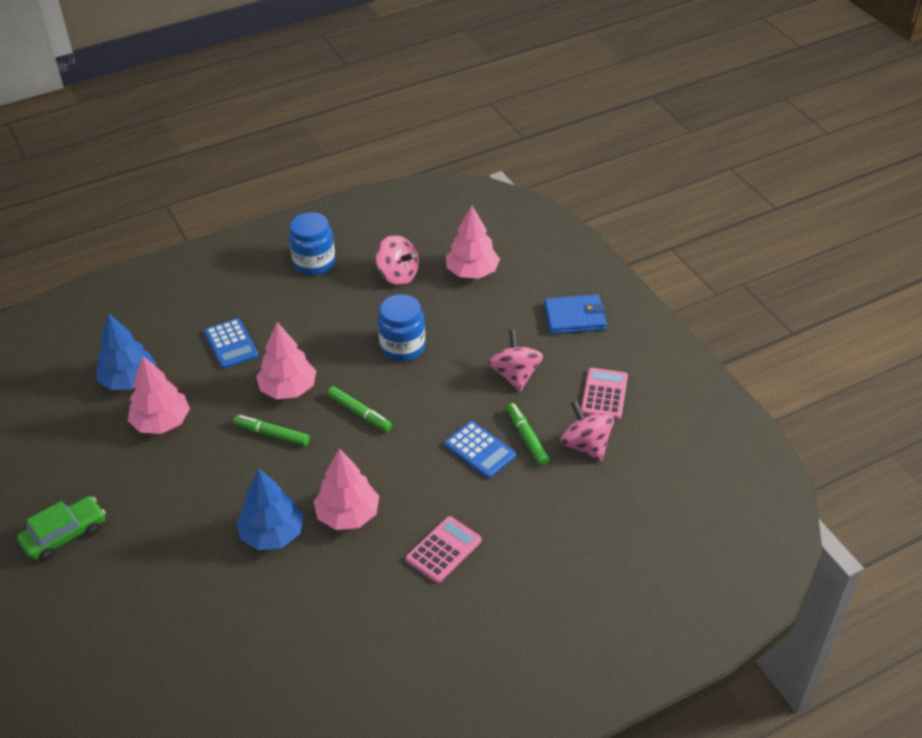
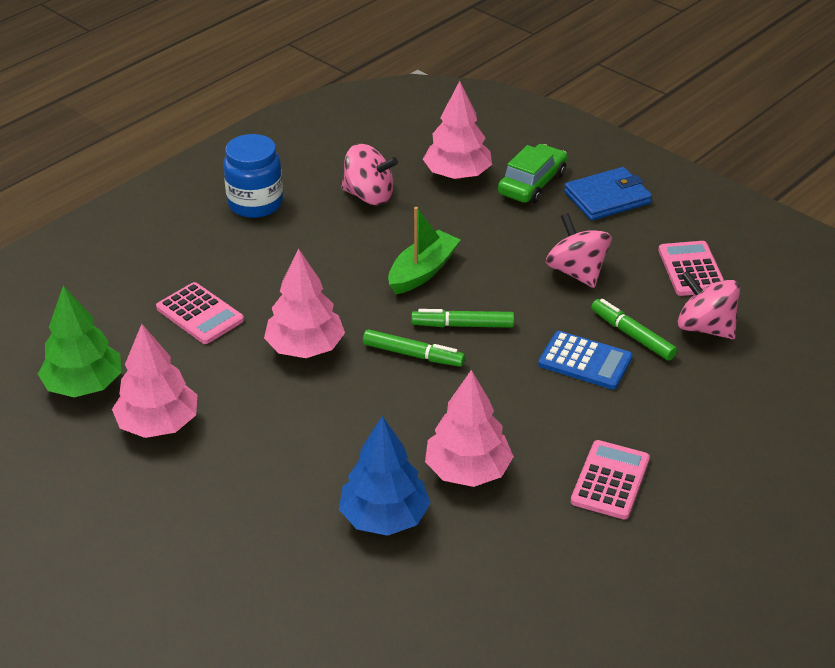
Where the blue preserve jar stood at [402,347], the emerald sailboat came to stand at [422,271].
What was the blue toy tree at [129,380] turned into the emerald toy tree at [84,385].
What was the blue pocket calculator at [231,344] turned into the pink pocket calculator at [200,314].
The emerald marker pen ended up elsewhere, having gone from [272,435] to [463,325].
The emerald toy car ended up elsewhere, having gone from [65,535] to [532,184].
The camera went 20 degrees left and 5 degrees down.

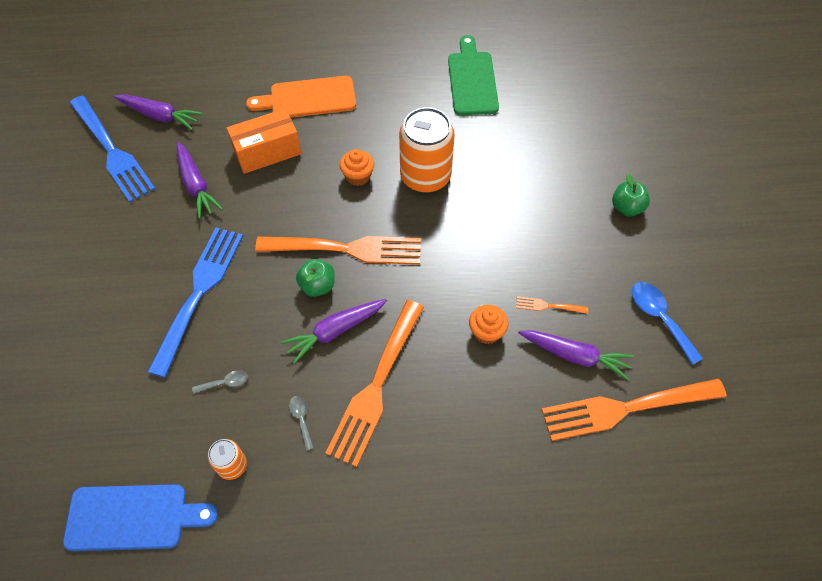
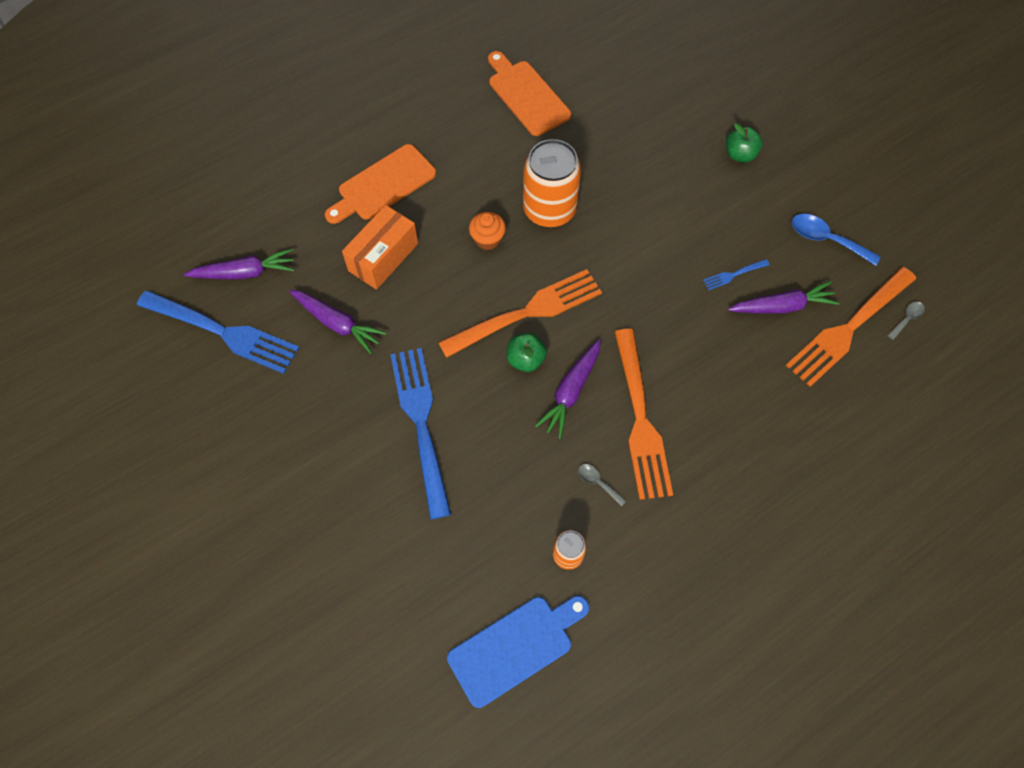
What was the emerald bread board at [472,80] turned into the orange-coloured bread board at [526,95].
What was the orange-coloured fork at [548,306] turned into the blue fork at [734,274].
The second view lost the orange-coloured fairy cake at [486,332].
The gray teaspoon ended up elsewhere, having gone from [225,383] to [907,319].
The camera went 30 degrees left and 5 degrees up.

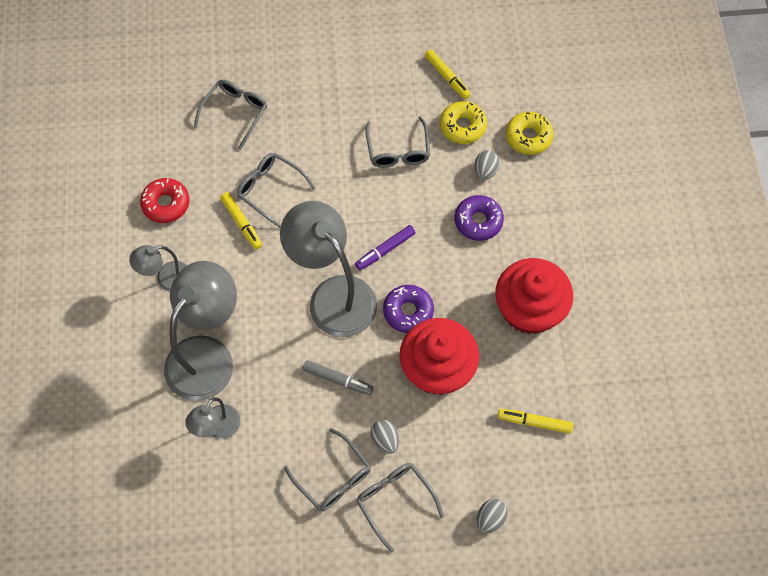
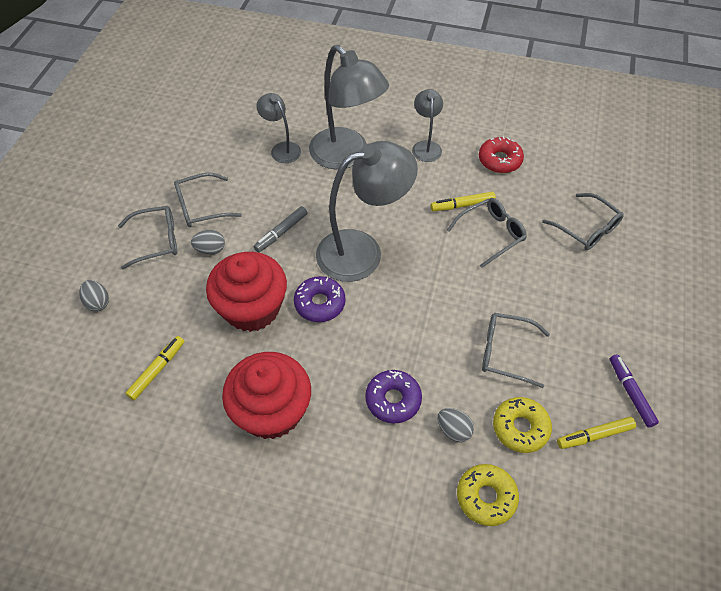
The violet marker pen ended up elsewhere, having gone from [385,250] to [630,393].
The camera went 110 degrees right and 10 degrees down.

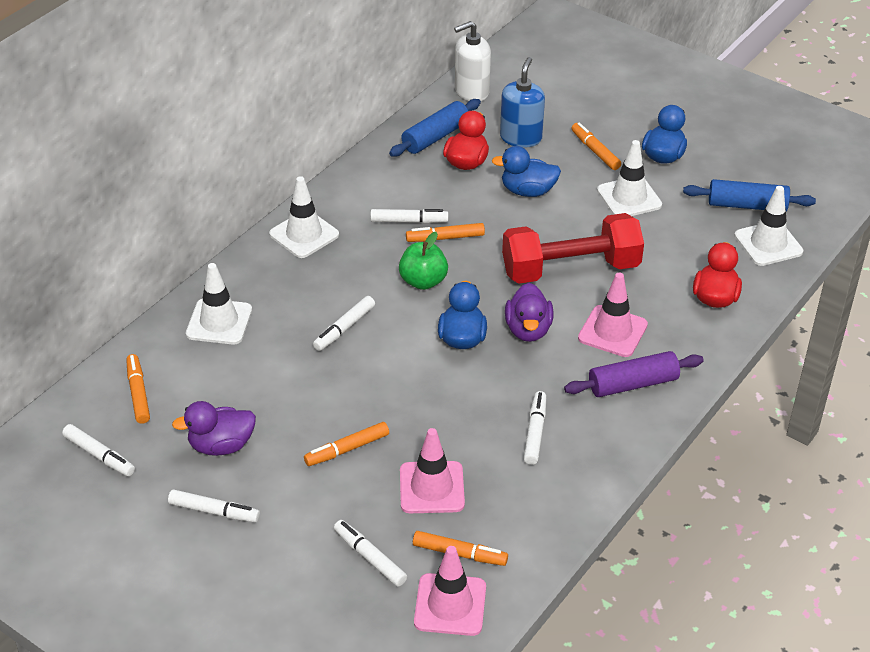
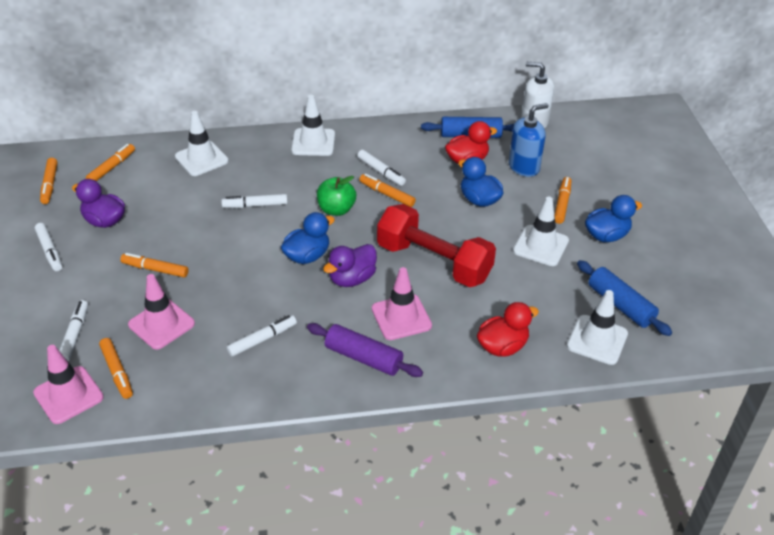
What was the snow-white marker pen at [99,455] turned into the orange-coloured marker pen at [49,185].
The camera went 45 degrees right and 0 degrees up.

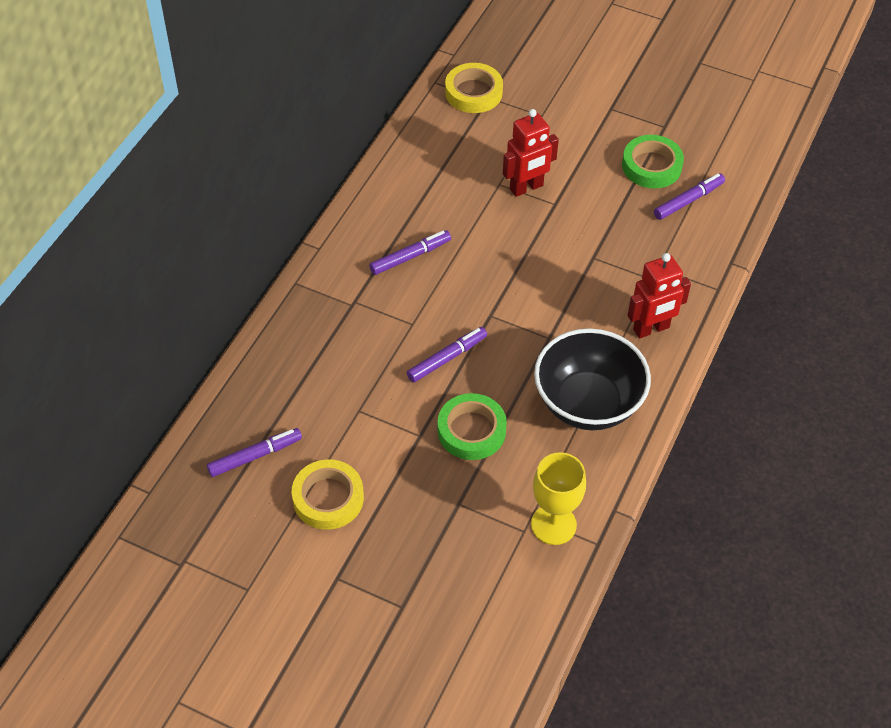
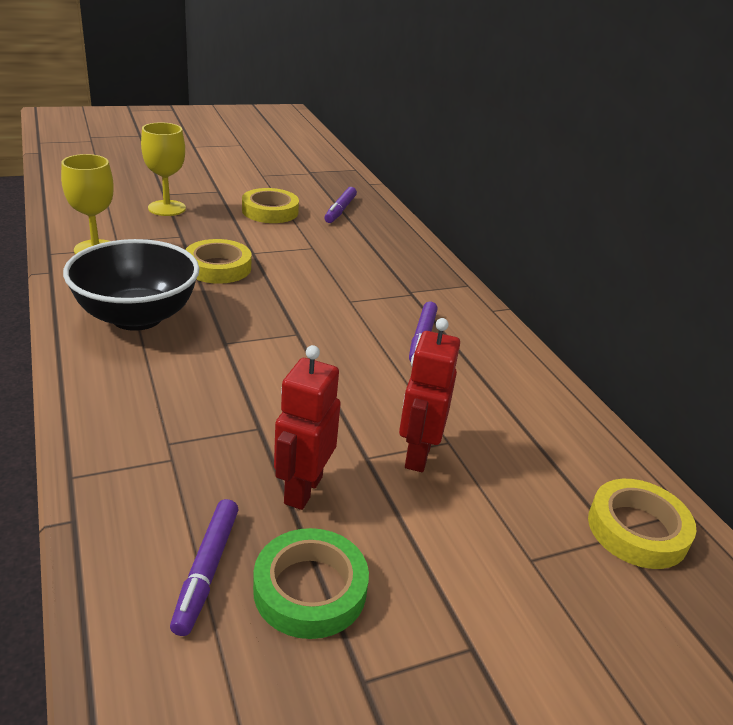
The crimson robot ended up elsewhere, having gone from [651,329] to [302,490].
The second view lost the violet marker pen at [447,358].
What was the emerald tape at [471,430] turned into the bright yellow tape at [218,267].
The second view gained the bright yellow goblet at [167,208].
The camera went 130 degrees right and 20 degrees down.

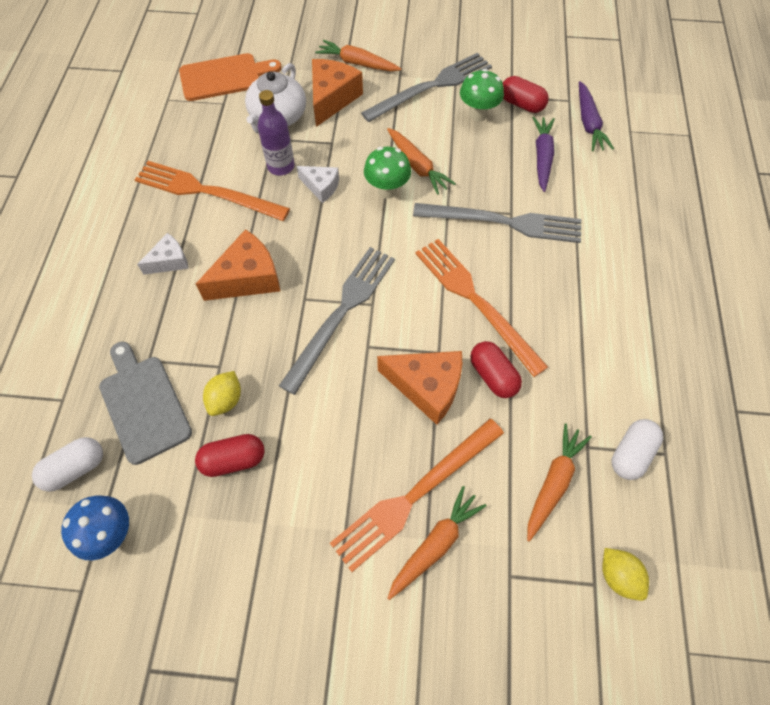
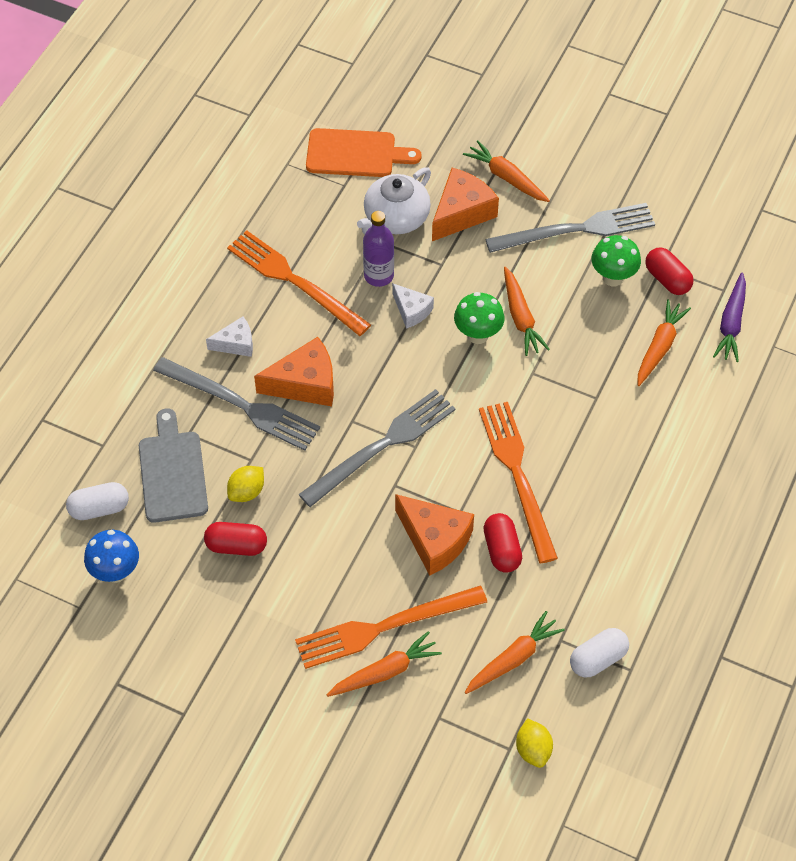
What was the violet carrot at [542,157] turned into the orange-coloured carrot at [659,347].
The gray fork ended up elsewhere, having gone from [503,222] to [241,405].
The camera went 20 degrees right and 5 degrees down.

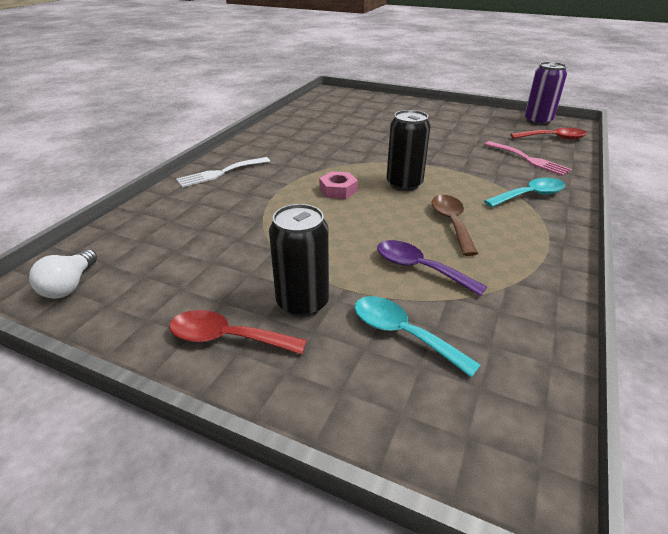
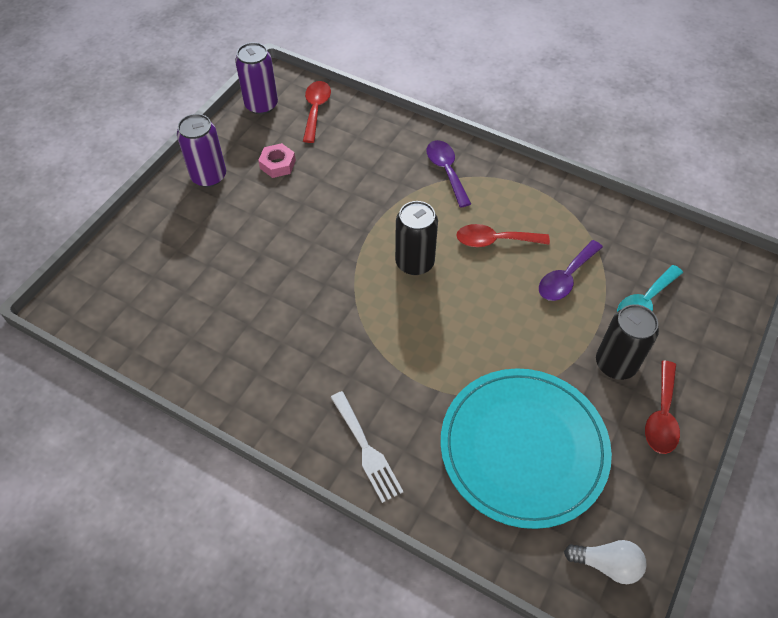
The second view lost the pink fork at [529,159].
The pink hexagon nut ended up elsewhere, having gone from [338,190] to [277,164].
What was the aqua teaspoon at [530,195] turned into the violet teaspoon at [446,171].
What was the brown teaspoon at [451,223] turned into the crimson teaspoon at [494,240].
The second view gained the violet soda can at [209,176].
The second view gained the aqua flat dish at [523,448].
The camera went 85 degrees left and 20 degrees up.

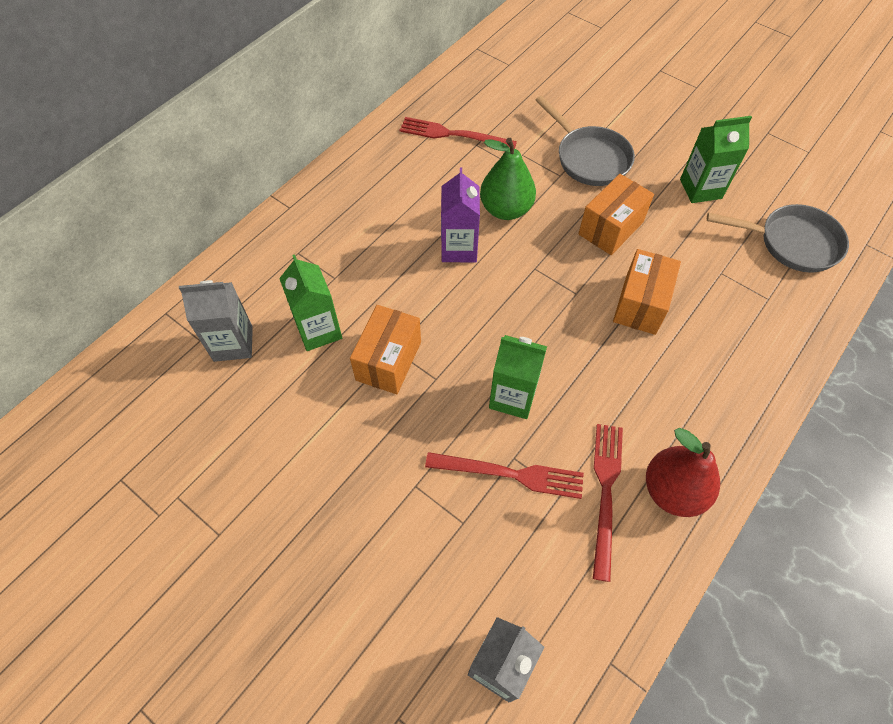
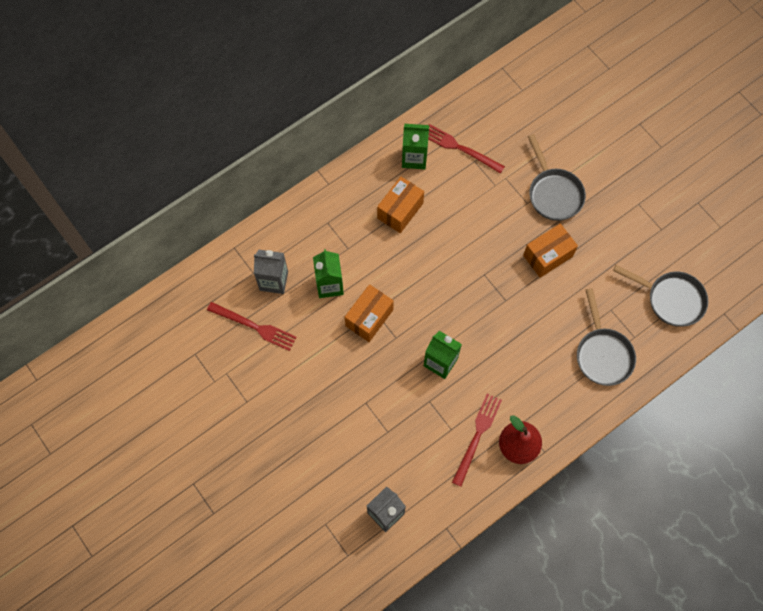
The emerald milk carton ended up elsewhere, having gone from [700,189] to [414,158].
The second view lost the emerald toy pear at [506,209].
The second view lost the violet milk carton at [459,248].
The orange-coloured parcel ended up elsewhere, having gone from [640,304] to [400,211].
The crimson fork ended up elsewhere, having gone from [510,474] to [254,326].
The second view gained the gray pan at [602,354].
The camera went 15 degrees right and 10 degrees up.

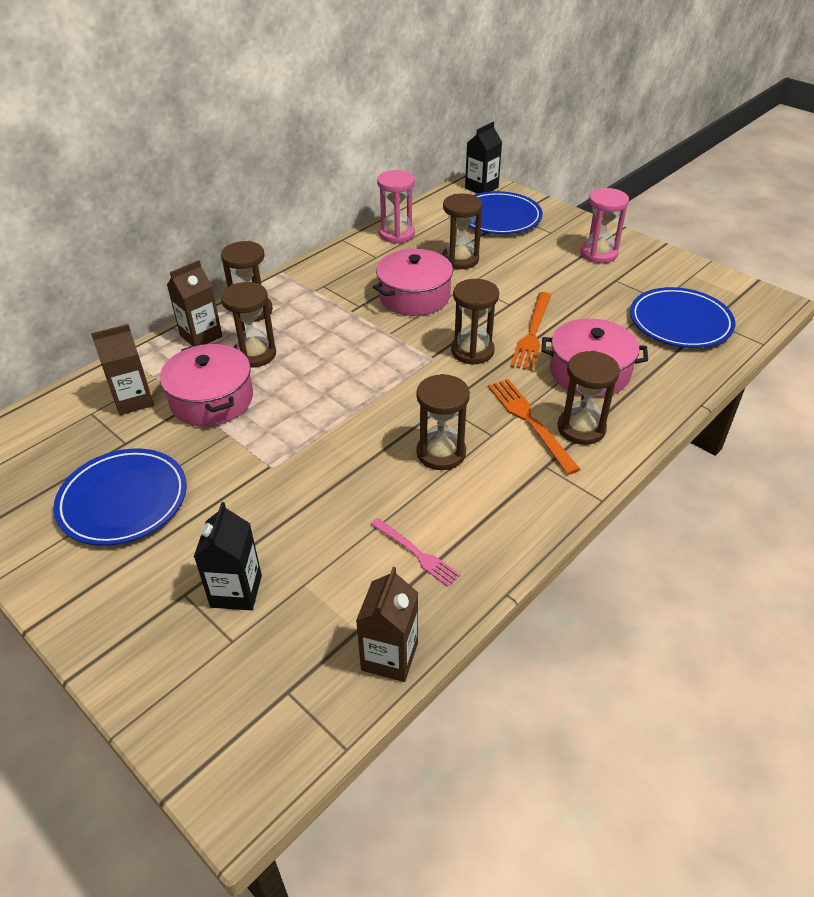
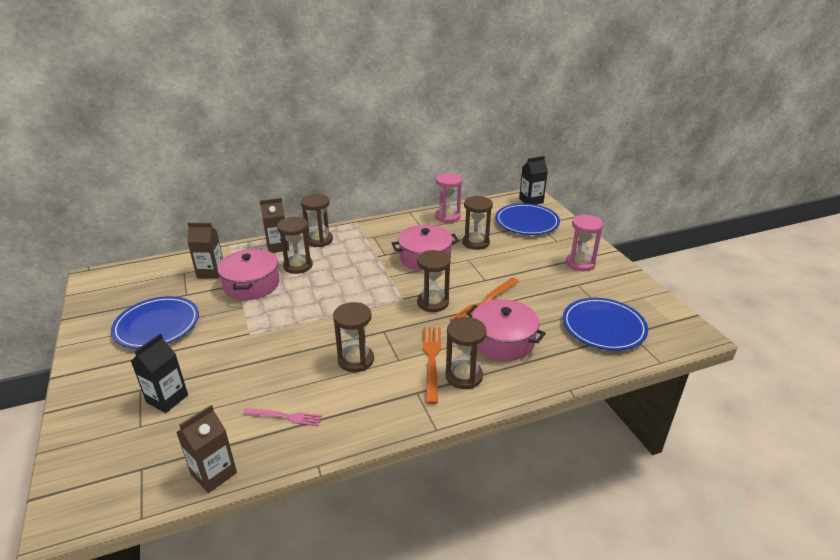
The pink fork at [416,553] ended up facing another way, 60 degrees counterclockwise from before.
The camera went 25 degrees right and 10 degrees down.

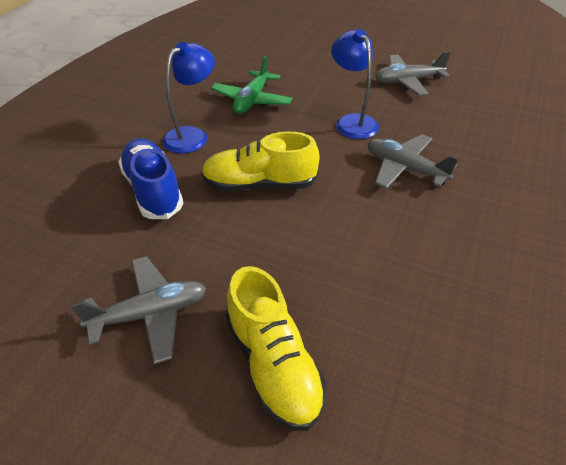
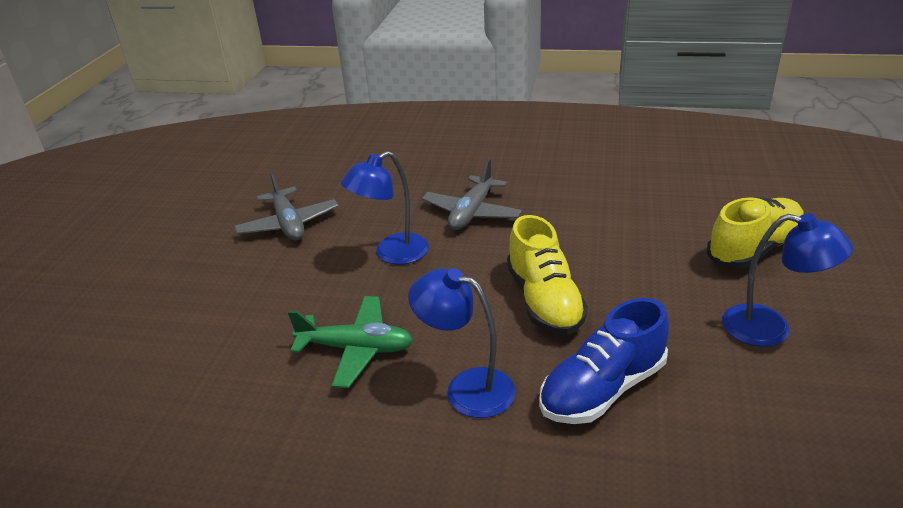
Where the gray toy plane stood at [150,314], the blue lamp came to stand at [770,329].
The camera went 100 degrees left and 10 degrees down.

